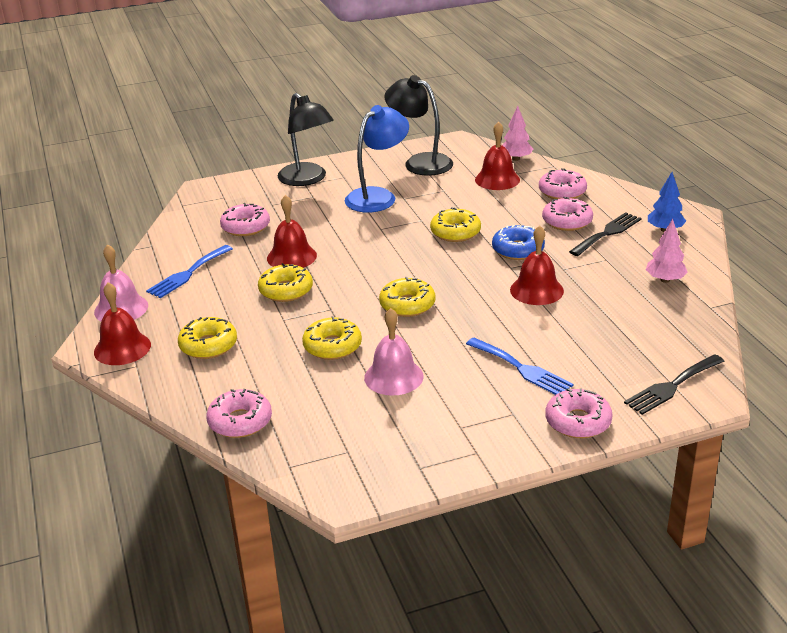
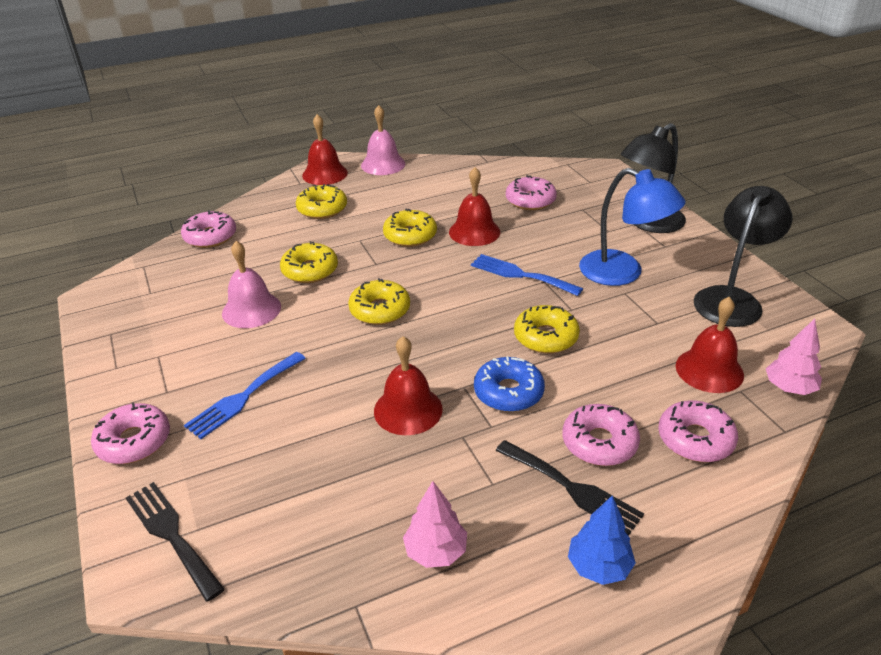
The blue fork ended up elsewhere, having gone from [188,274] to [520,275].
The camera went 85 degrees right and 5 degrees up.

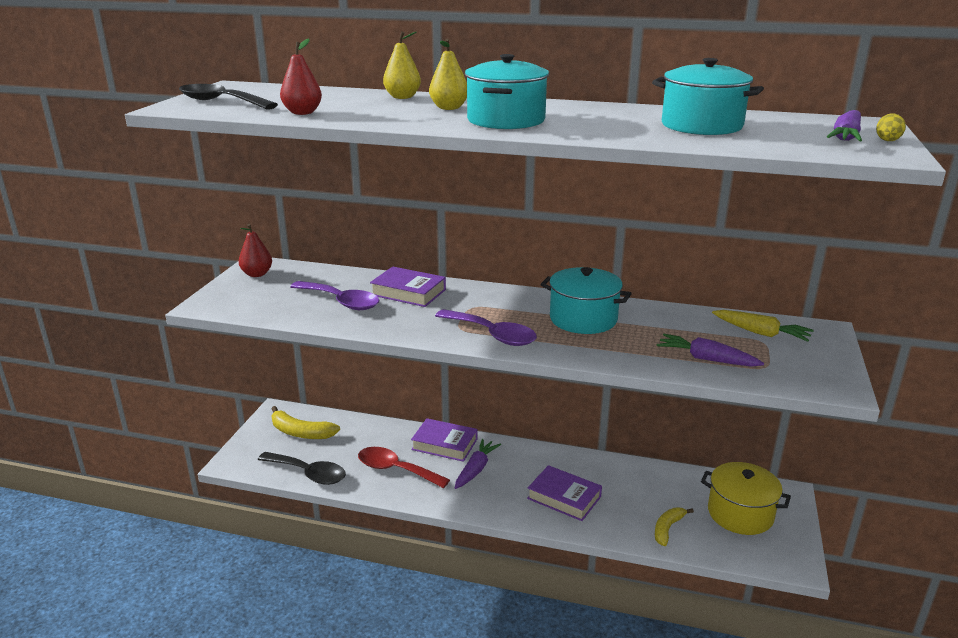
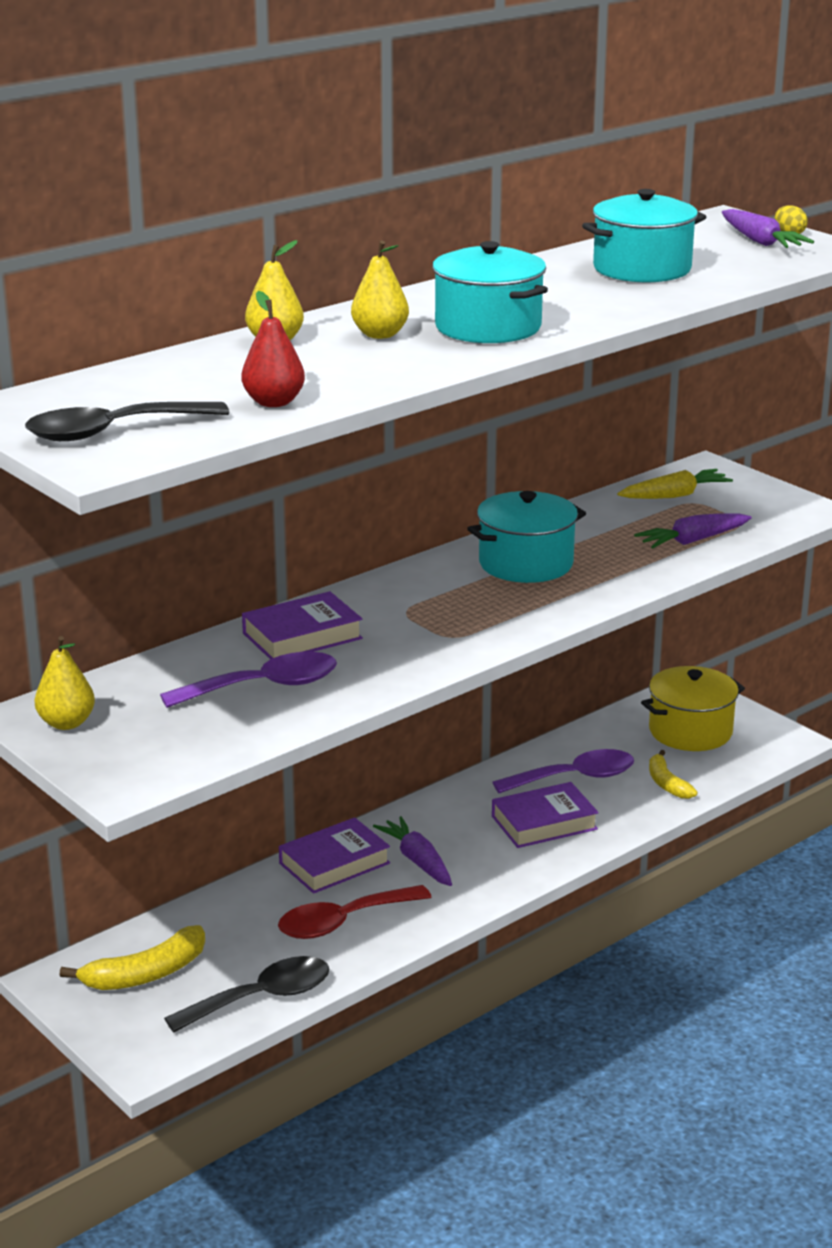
What was the crimson toy pear at [257,274] turned into the bright yellow toy pear at [66,723].
The violet teaspoon ended up elsewhere, having gone from [492,335] to [575,777].
The camera went 55 degrees left and 0 degrees up.

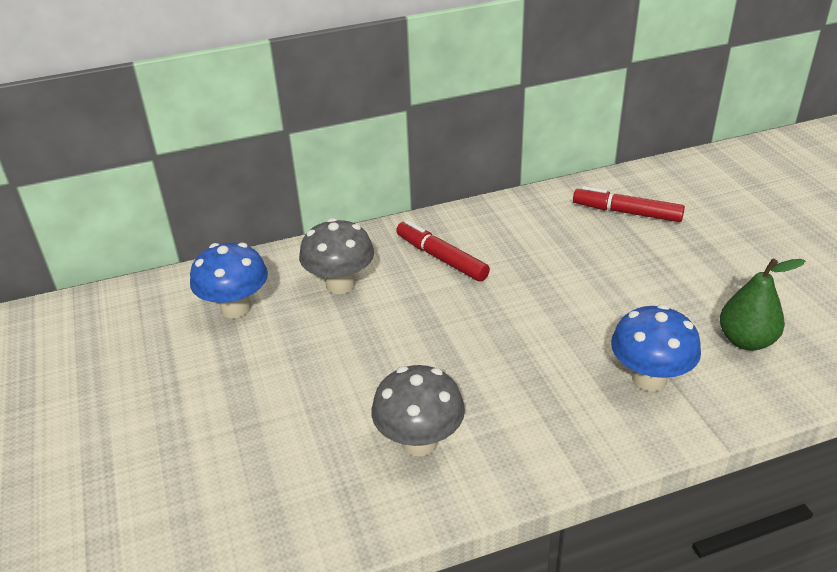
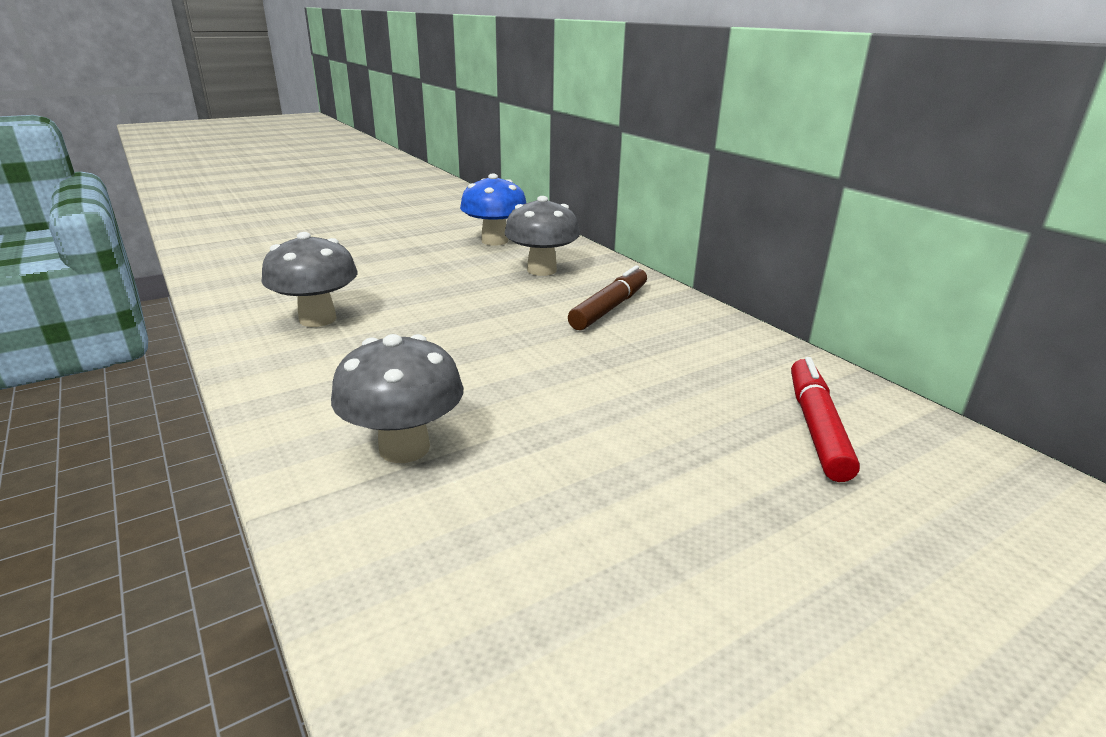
What was the crimson marker pen at [441,258] turned into the brown marker pen at [610,308].
The second view lost the emerald toy pear at [746,341].
What was the blue mushroom at [649,379] turned into the gray mushroom at [404,448].
The camera went 75 degrees right and 10 degrees down.

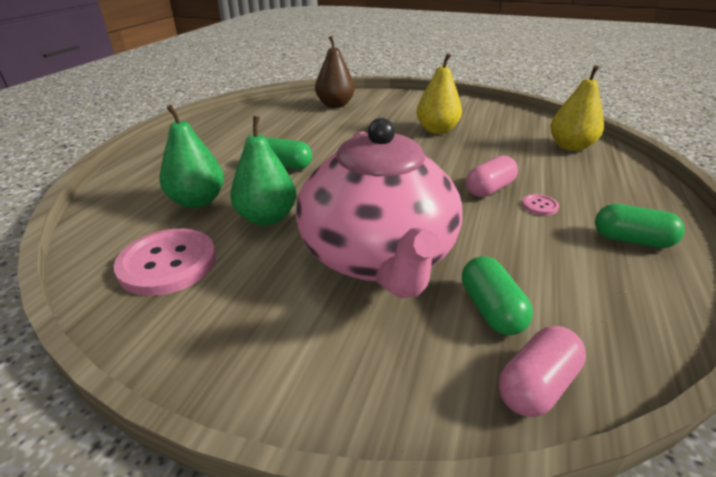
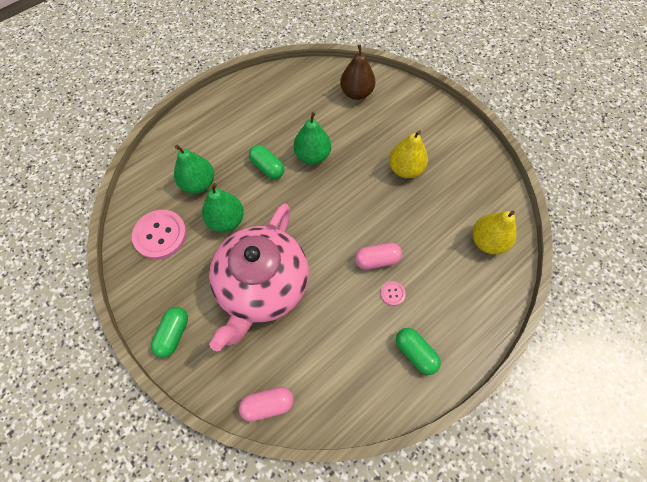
The emerald pill shape ended up elsewhere, having gone from [491,309] to [173,334].
The second view gained the emerald toy pear at [312,156].
The camera went 30 degrees right and 30 degrees up.

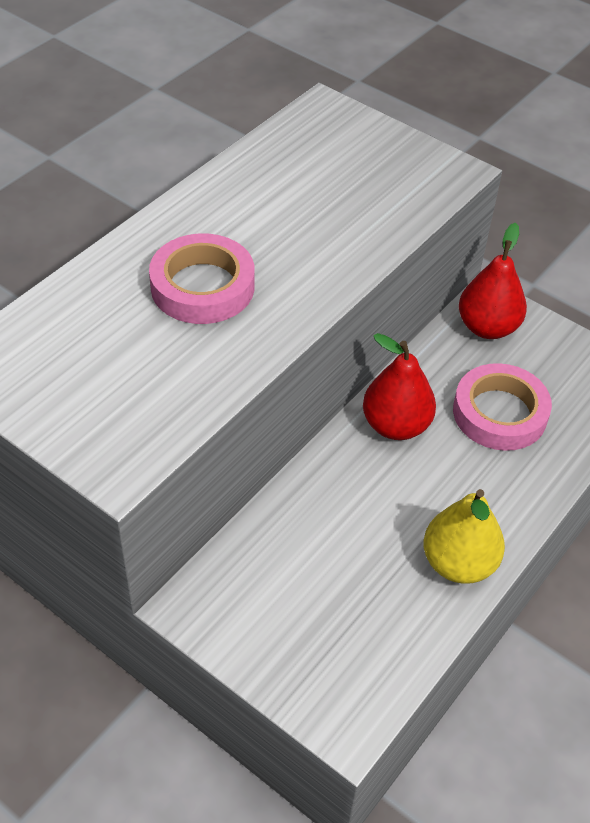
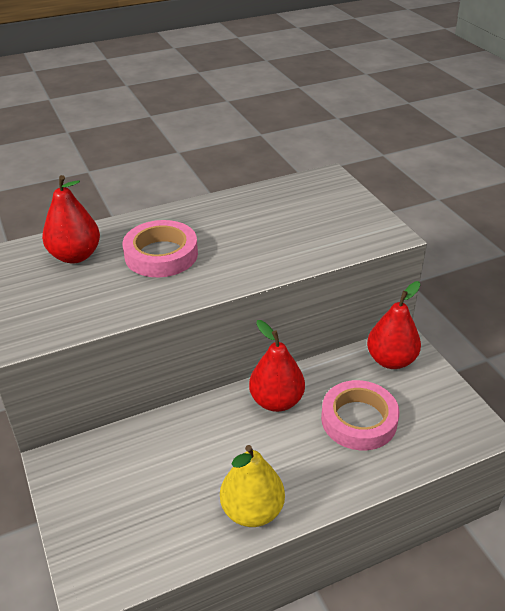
The second view gained the crimson toy pear at [75,256].
The camera went 30 degrees right and 10 degrees down.

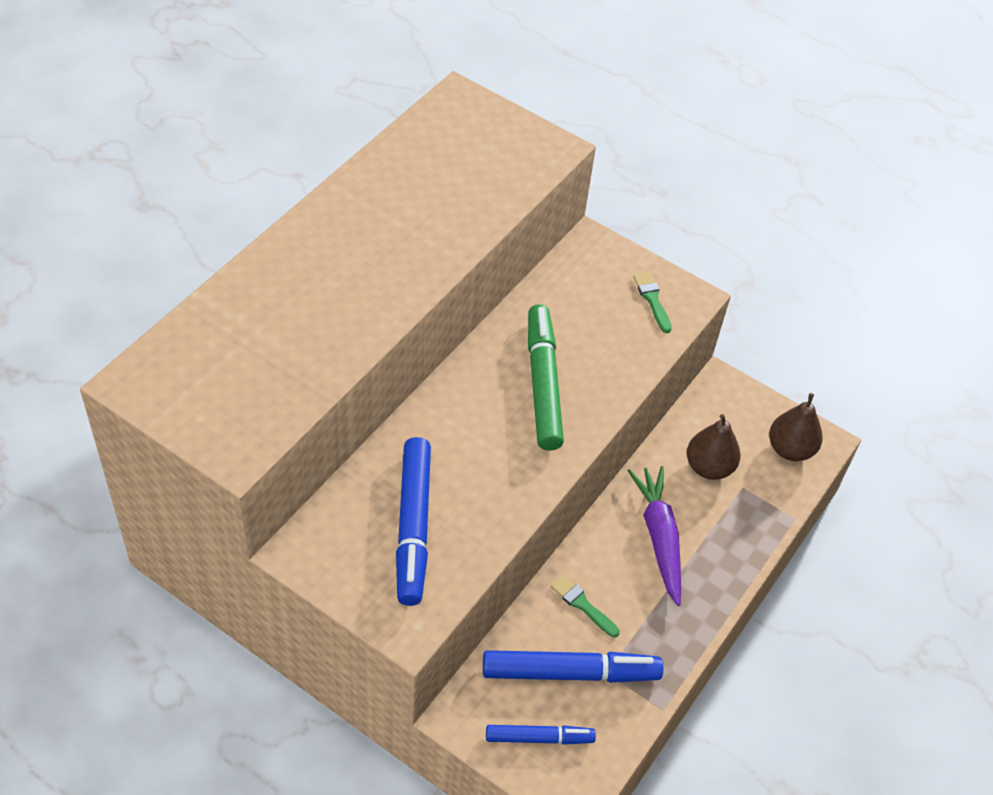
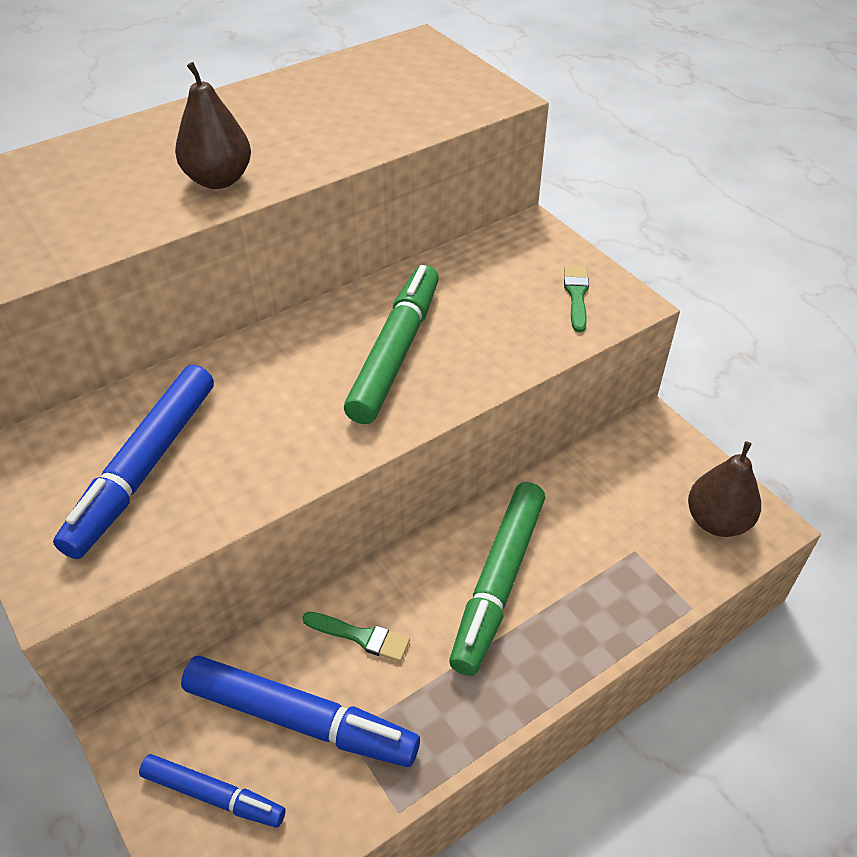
The brown toy pear ended up elsewhere, having gone from [709,467] to [218,180].
Where the violet carrot stood at [659,538], the emerald marker pen came to stand at [498,582].
The emerald brush at [582,604] ended up facing another way, 135 degrees clockwise from before.
The camera went 25 degrees right and 5 degrees down.

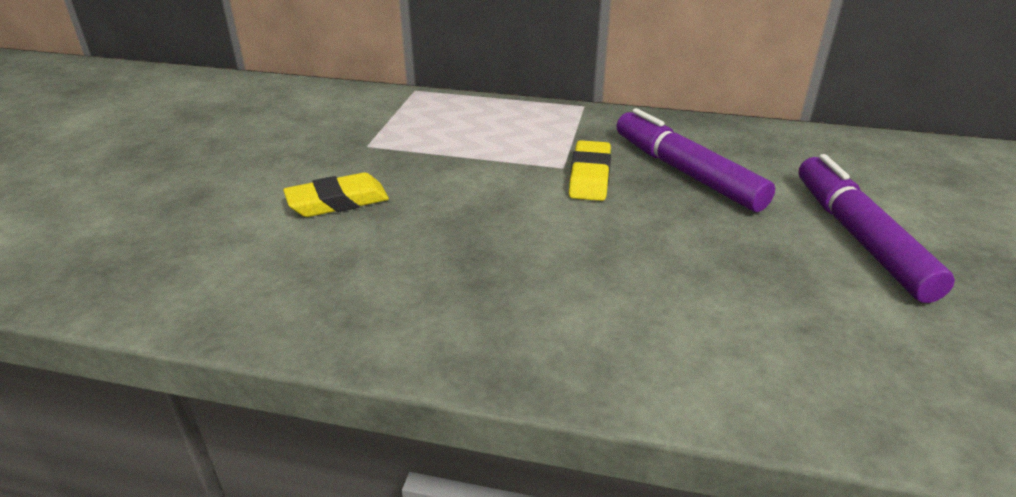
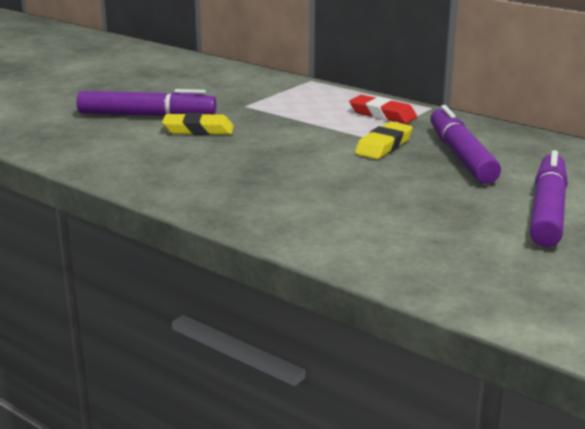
The second view gained the violet marker pen at [146,115].
The second view gained the crimson pencil eraser at [382,114].
The camera went 25 degrees right and 10 degrees down.

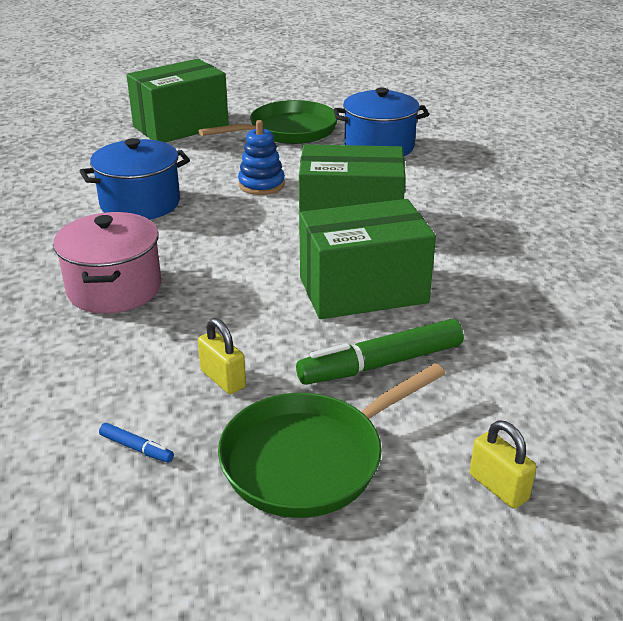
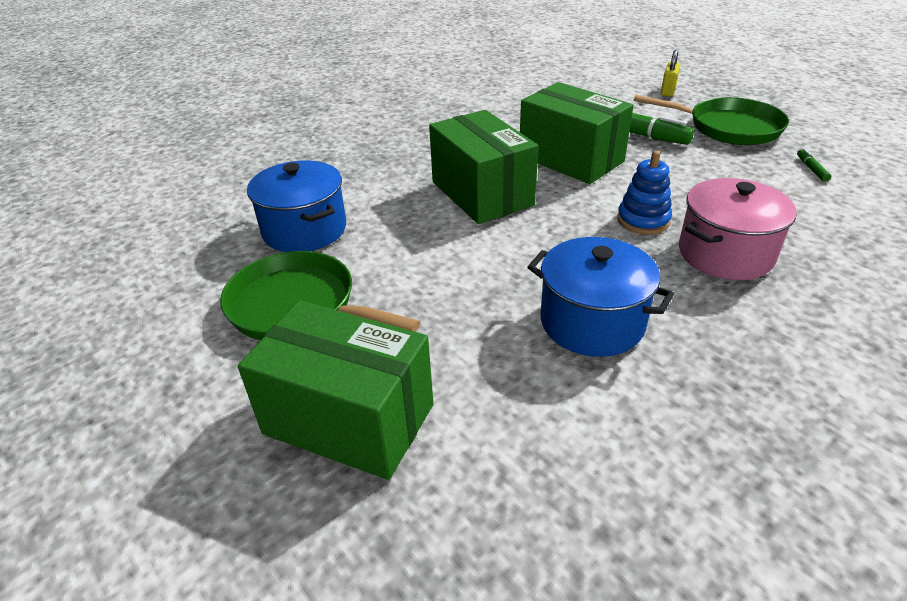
The blue stacking toy ended up elsewhere, having gone from [261,185] to [643,220].
The second view lost the bright yellow small lock at [223,379].
What was the blue marker pen at [136,448] turned into the emerald marker pen at [811,169].
The camera went 120 degrees left and 5 degrees up.

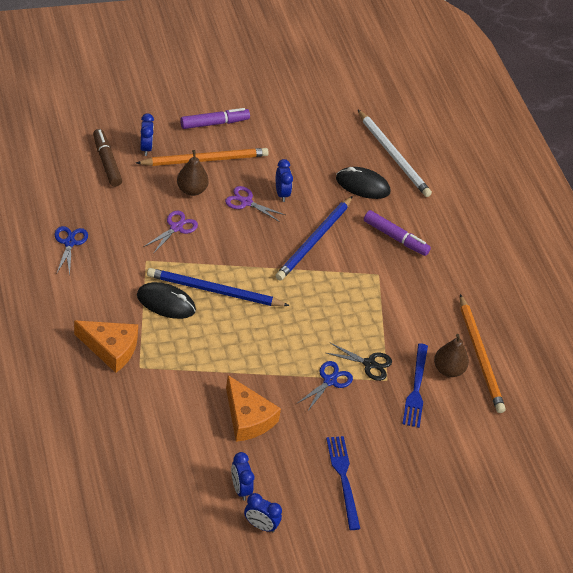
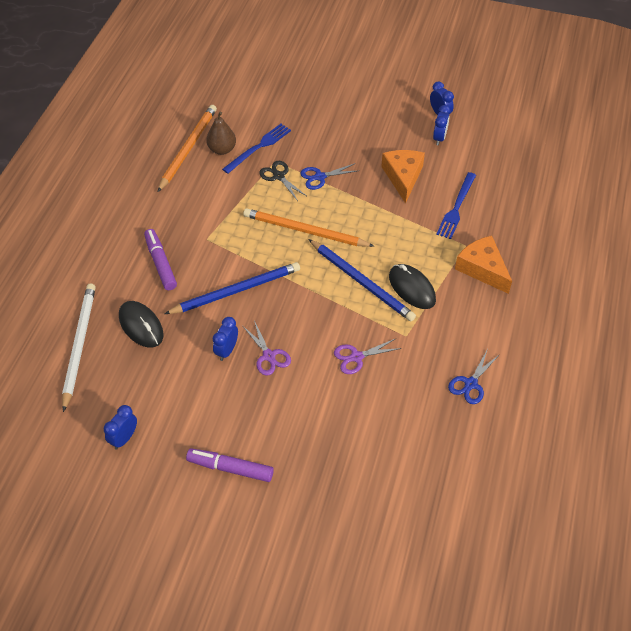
The blue bedside clock ended up elsewhere, having gone from [146,148] to [124,438].
The second view lost the brown marker pen at [106,162].
The orange-coloured pencil ended up elsewhere, having gone from [205,160] to [305,231].
The second view lost the brown toy pear at [191,190].
The blue fork ended up elsewhere, having gone from [343,478] to [456,208].
The camera went 140 degrees left and 5 degrees up.

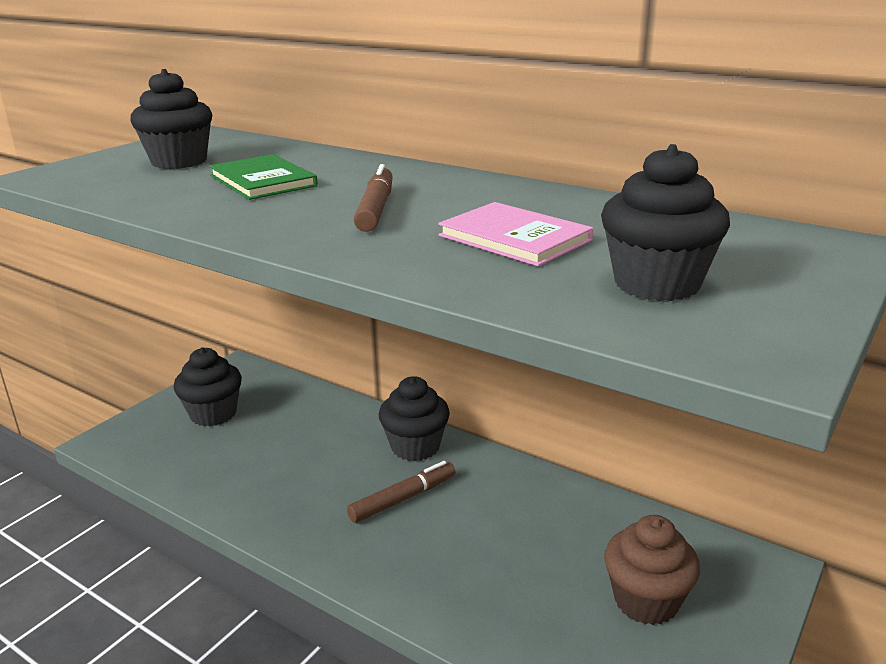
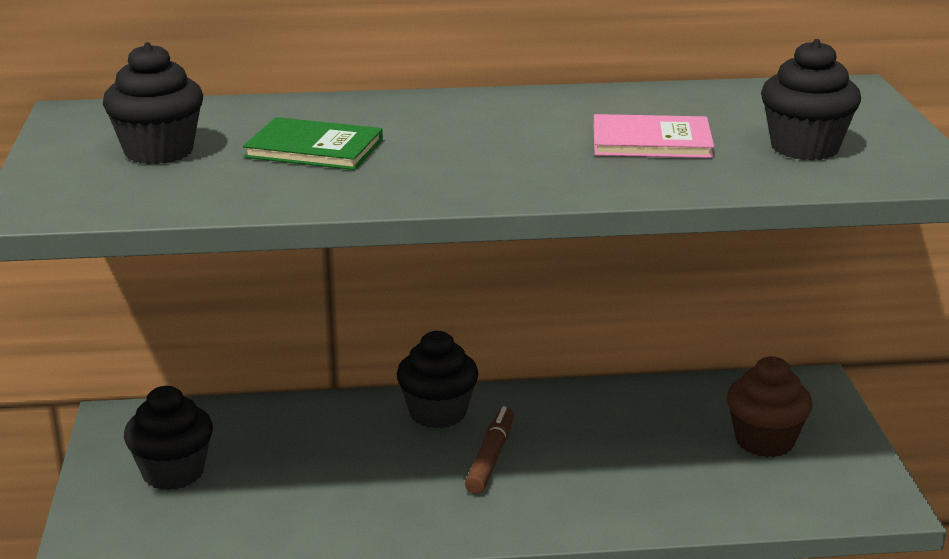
The second view lost the brown marker pen at [376,209].
The camera went 40 degrees left and 0 degrees up.

